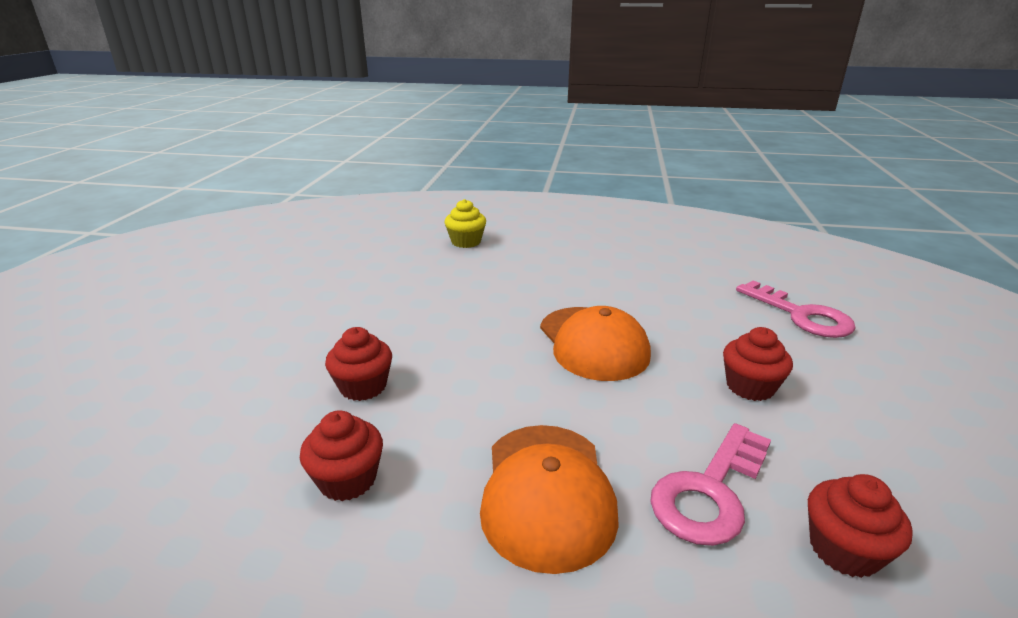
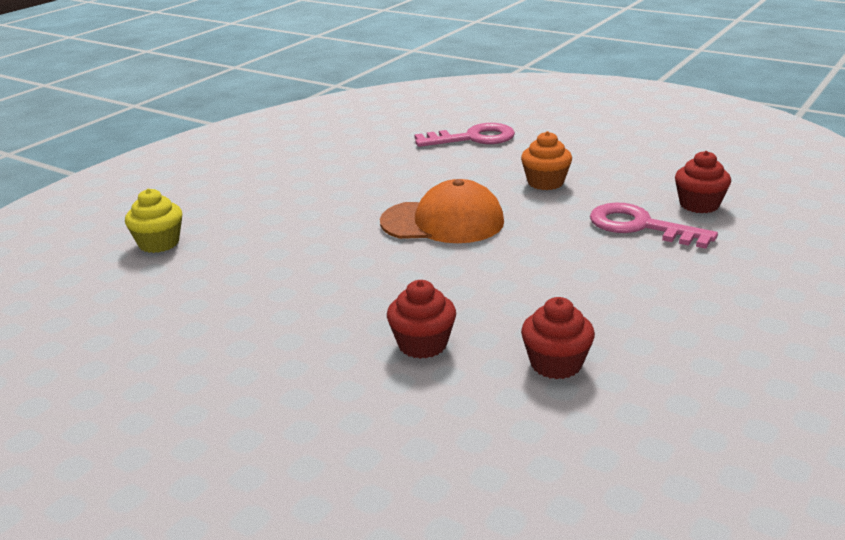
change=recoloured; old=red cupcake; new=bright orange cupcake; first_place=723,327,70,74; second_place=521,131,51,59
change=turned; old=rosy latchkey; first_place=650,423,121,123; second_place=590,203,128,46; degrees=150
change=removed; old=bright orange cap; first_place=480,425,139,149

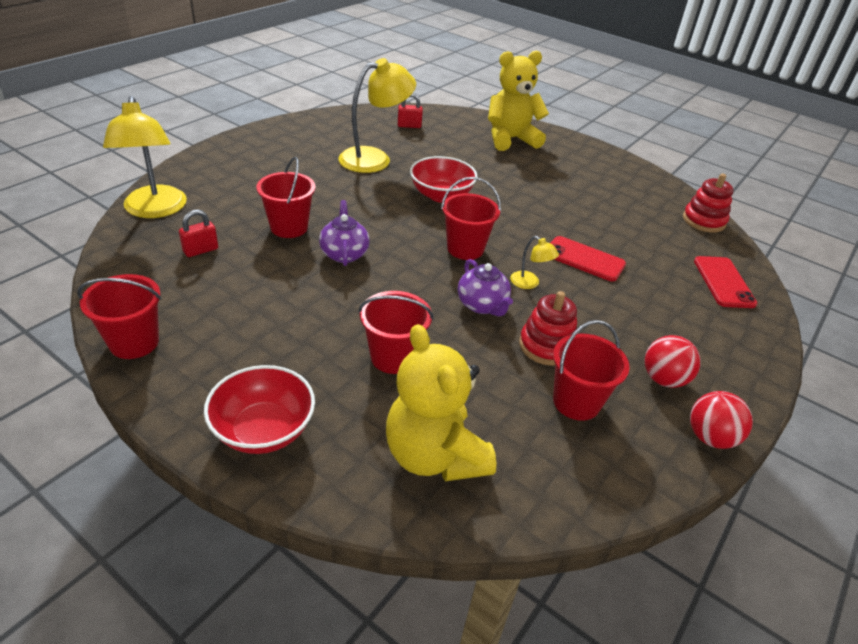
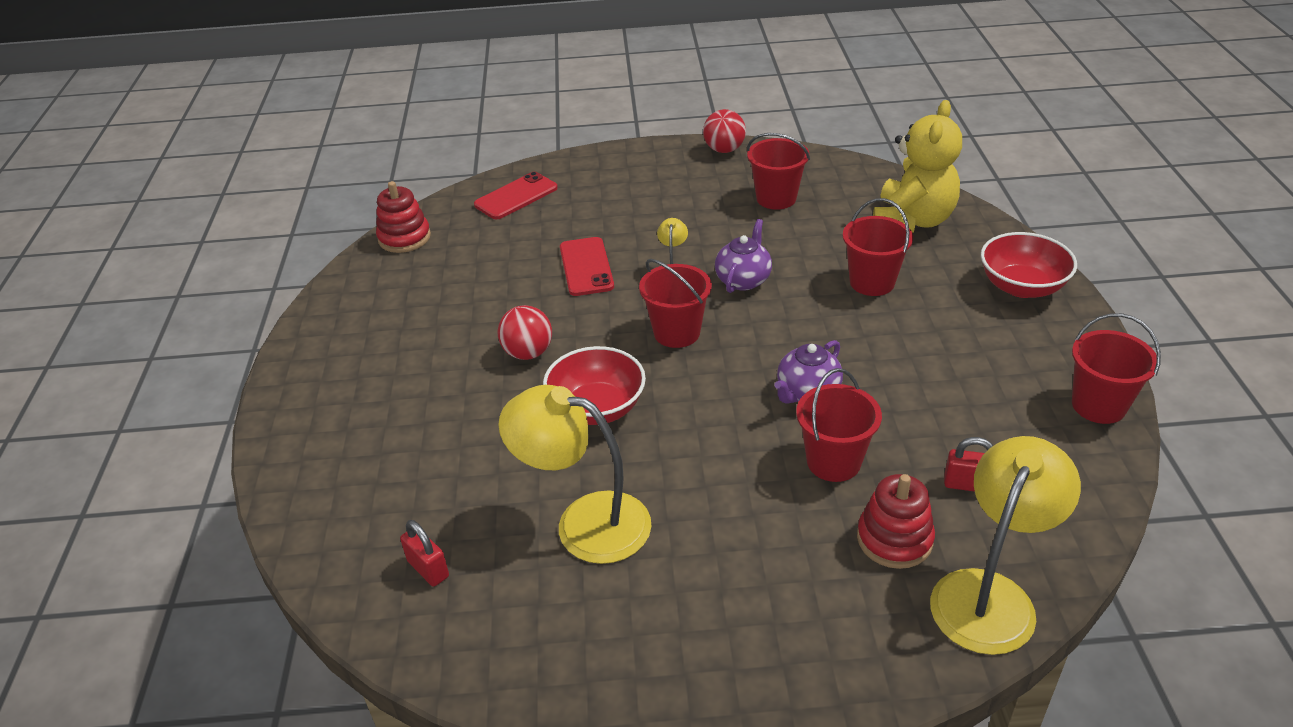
change=moved; old=red ball; first_place=645,335,55,53; second_place=498,305,54,55
change=moved; old=red stacking toy; first_place=519,291,58,75; second_place=857,474,78,95
change=removed; old=golden teddy bear; first_place=488,51,61,100

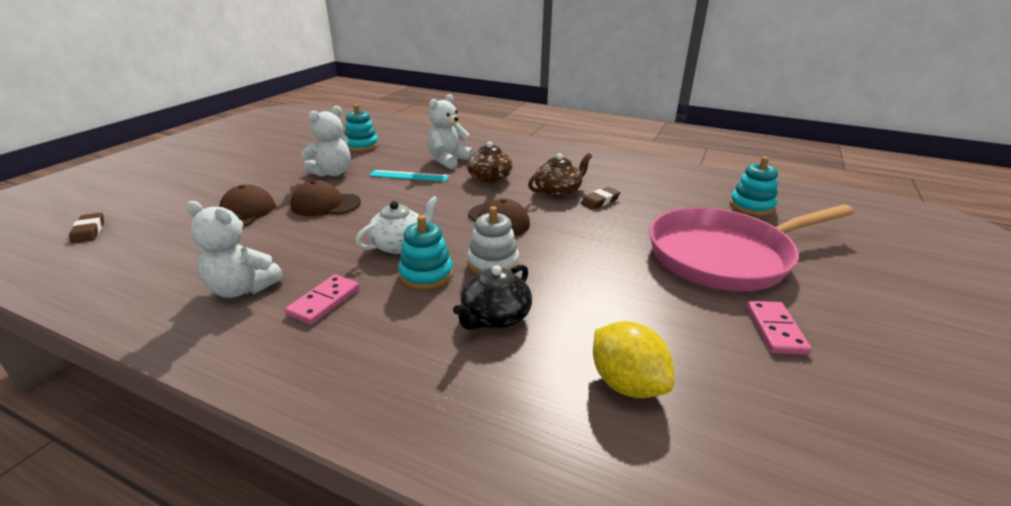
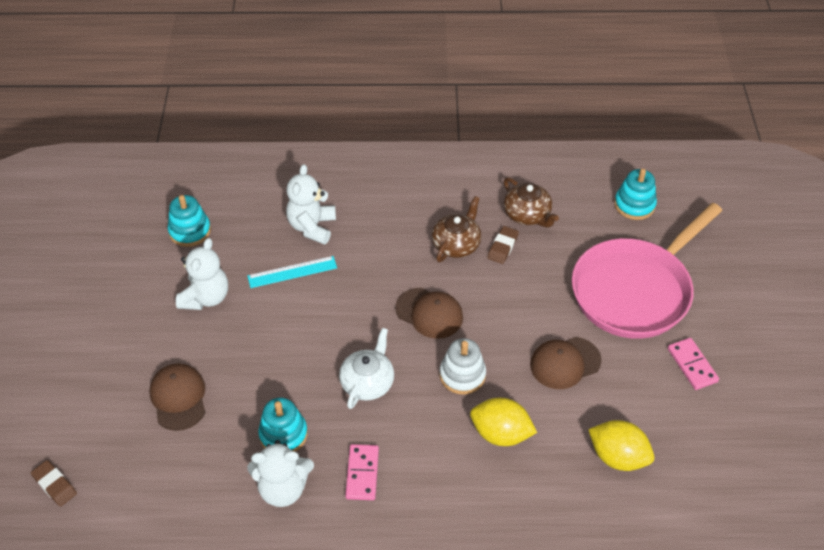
change=moved; old=aqua stacking toy; first_place=398,215,55,75; second_place=258,398,50,54
change=replaced; old=black tea pot; new=golden toy lemon; first_place=453,265,79,65; second_place=470,398,67,48
change=moved; old=dark brown tea pot; first_place=467,141,46,43; second_place=504,177,55,51
change=moved; old=dark brown cap; first_place=291,180,70,36; second_place=530,337,72,52

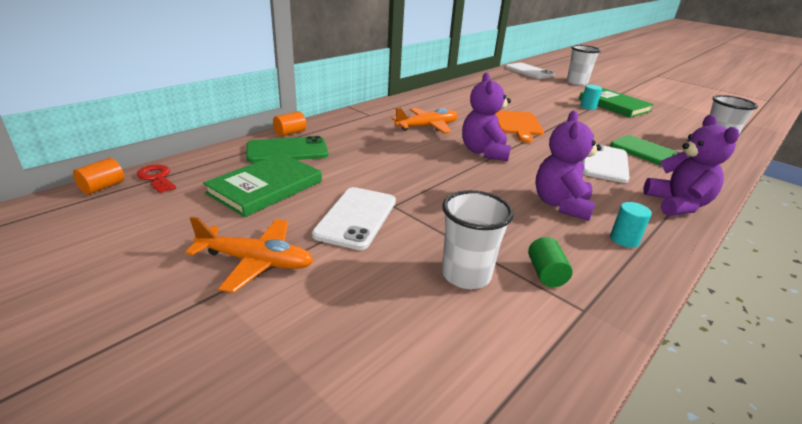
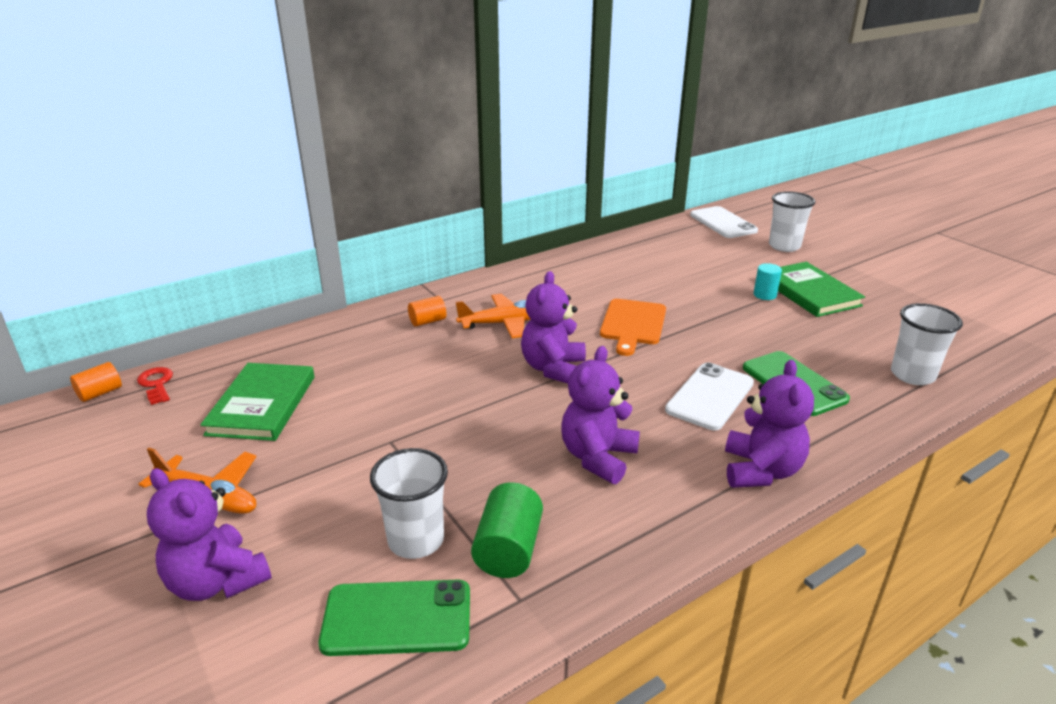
change=added; new=violet teddy bear; second_place=147,468,125,133
change=turned; old=green hardcover; first_place=203,153,119,64; second_place=200,363,115,78; degrees=-45
change=moved; old=green smartphone; first_place=246,136,83,27; second_place=318,580,152,76
change=moved; old=bright orange cylinder; first_place=273,111,33,25; second_place=408,296,38,31
change=resized; old=green cylinder; first_place=528,237,45,50; second_place=471,482,72,96; factor=1.56
change=removed; old=snow-white smartphone; first_place=312,187,84,63
change=removed; old=aqua cylinder; first_place=610,202,42,46

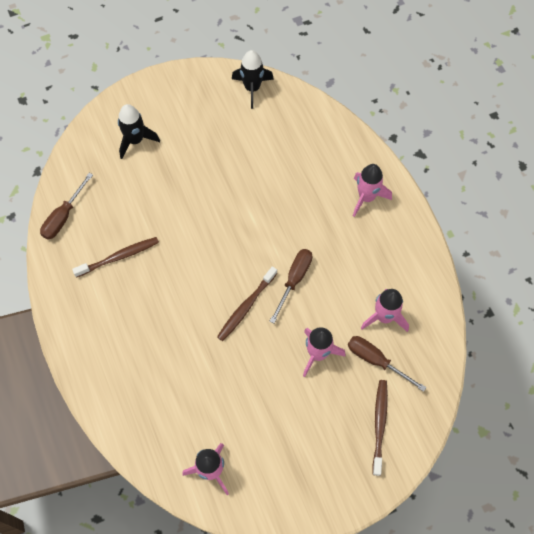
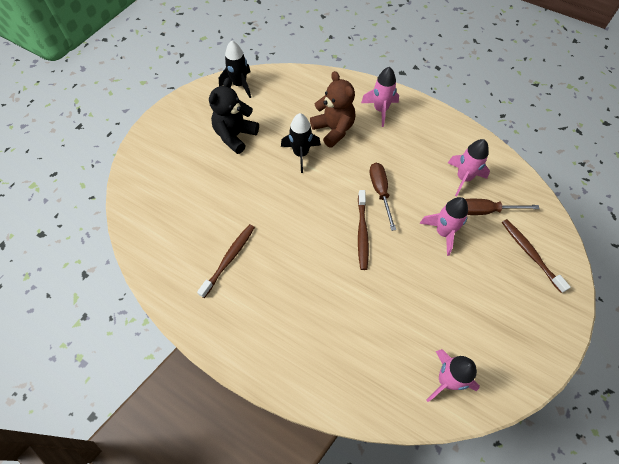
change=added; new=black teddy bear; second_place=209,77,50,77
change=moved; old=black spaceship; first_place=118,104,42,55; second_place=281,113,40,60
change=added; new=dark brown teddy bear; second_place=310,71,45,77
change=removed; old=dark brown hand screwdriver; first_place=40,173,53,67

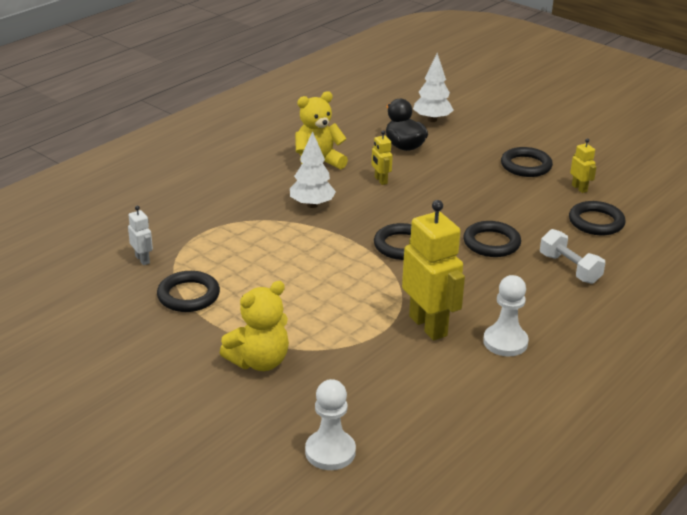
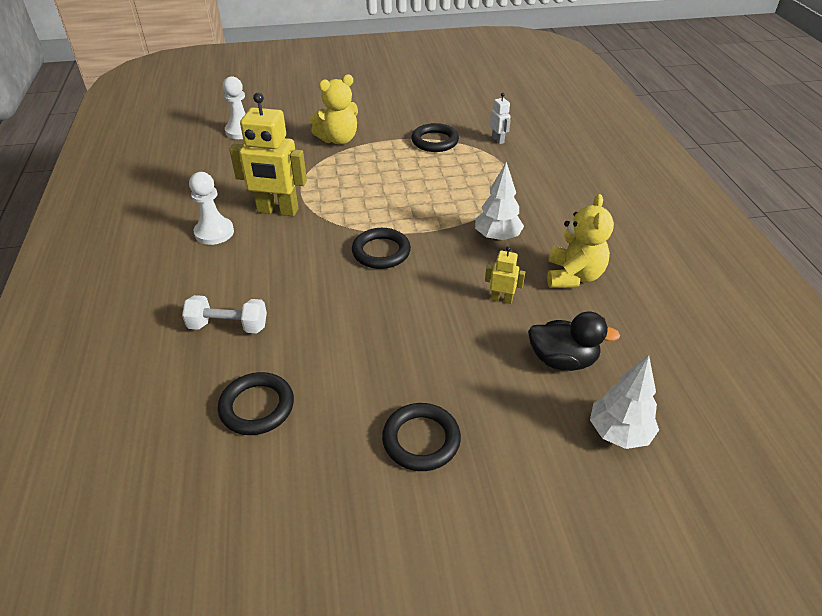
change=turned; old=golden teddy bear; first_place=220,281,69,90; second_place=310,74,48,70; degrees=-120
change=turned; old=snow-white robot figure; first_place=128,206,25,59; second_place=490,93,21,51; degrees=-120
change=removed; old=black torus; first_place=463,221,58,36
change=removed; old=golden robot figure; first_place=570,138,26,55

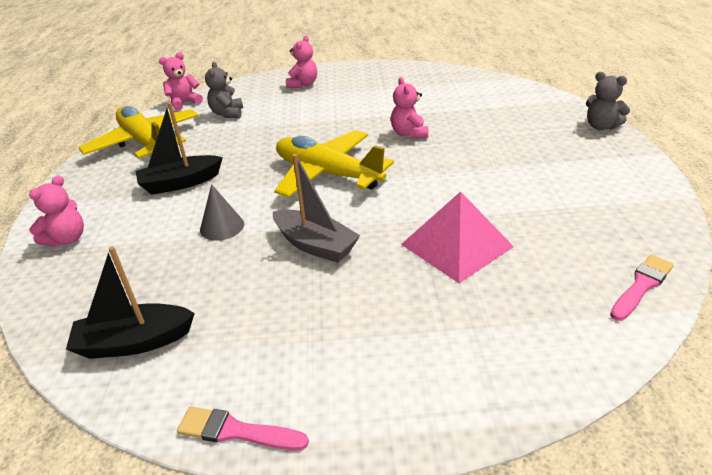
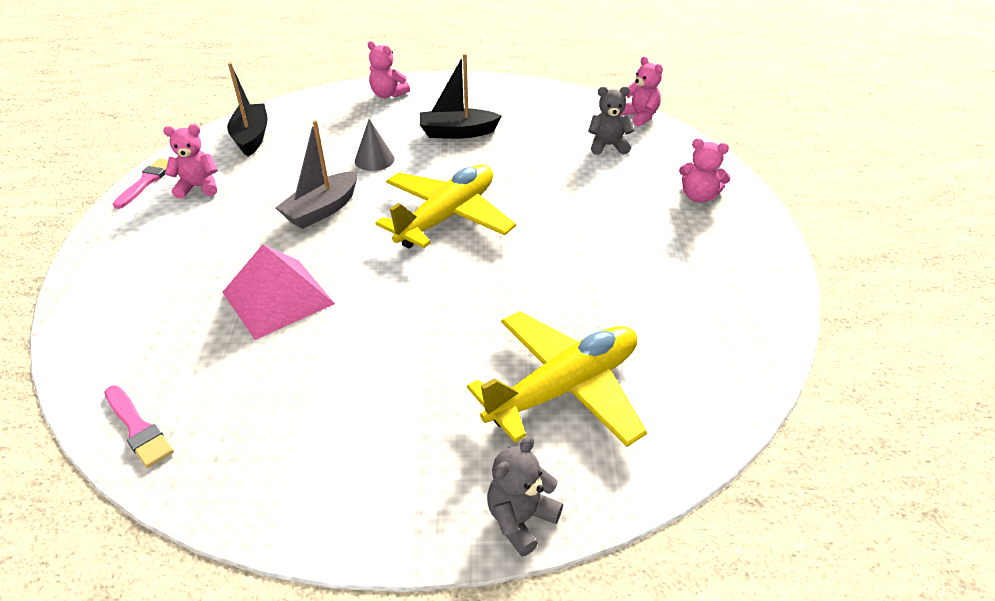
change=moved; old=rosy teddy bear; first_place=391,77,37,61; second_place=163,124,55,75
change=turned; old=black boat; first_place=136,102,87,93; second_place=420,53,82,86; degrees=-75
change=moved; old=golden aeroplane; first_place=78,106,121,52; second_place=467,311,180,136

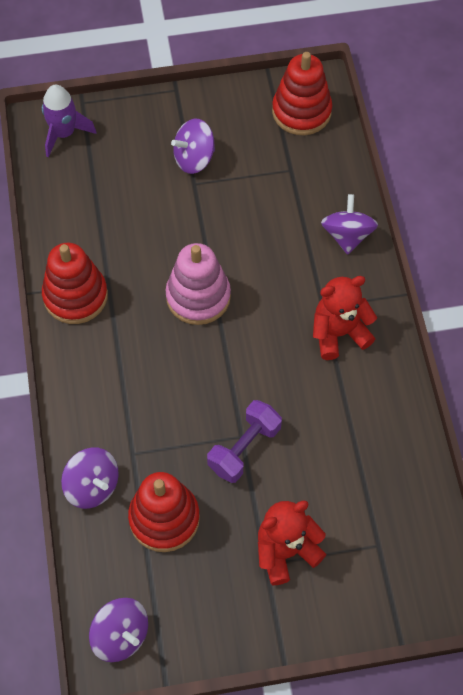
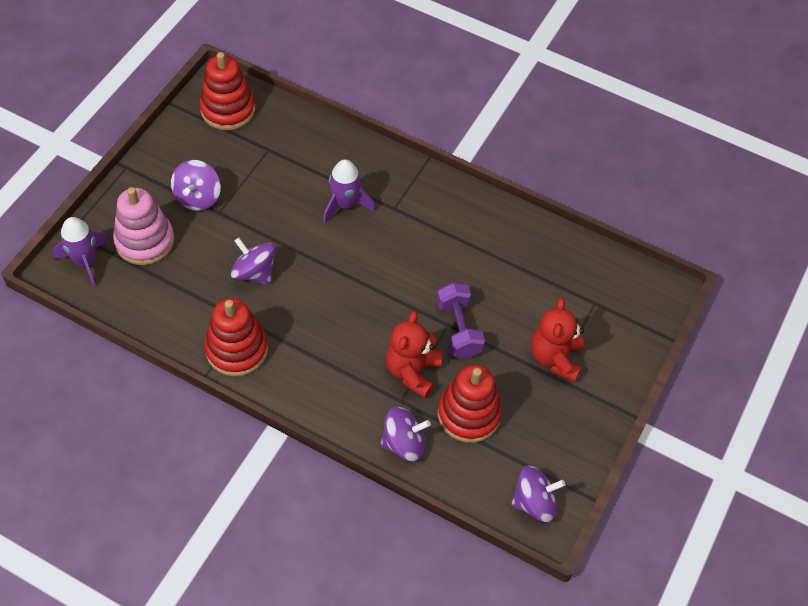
change=moved; old=rosy stacking toy; first_place=166,243,65,82; second_place=113,187,62,78
change=moved; old=violet spinning top; first_place=321,194,57,61; second_place=231,238,45,46
change=added; new=violet spaceship; second_place=323,159,52,65
change=moved; old=red teddy bear; first_place=313,276,64,84; second_place=386,311,56,87

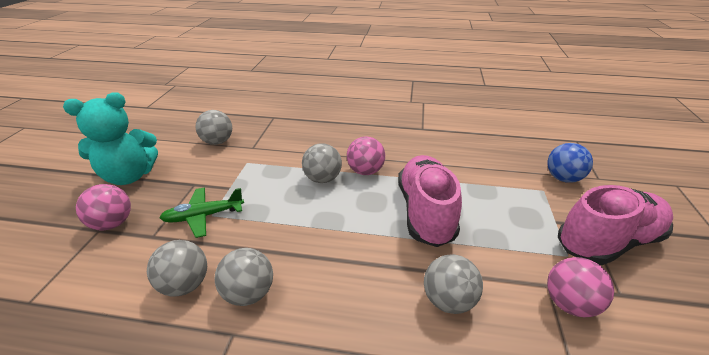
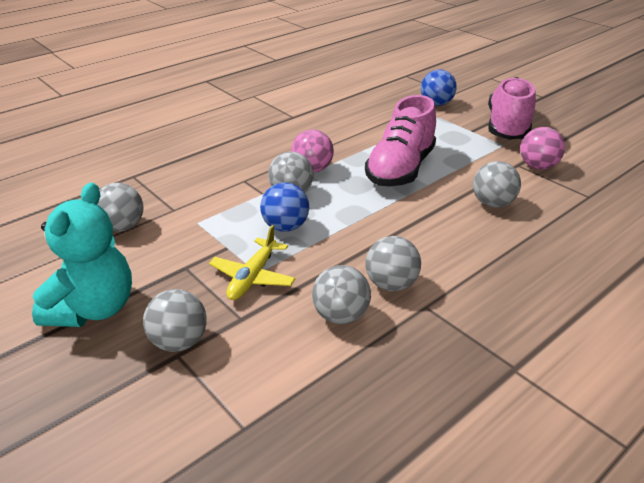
change=recoloured; old=rosy ball; new=ash-grey ball; first_place=76,184,55,46; second_place=143,289,64,63
change=recoloured; old=green aeroplane; new=golden aeroplane; first_place=160,188,84,50; second_place=209,225,87,75
change=added; new=royal blue ball; second_place=260,183,49,49
change=turned; old=rosy shoe; first_place=398,155,64,92; second_place=365,95,71,91; degrees=-105

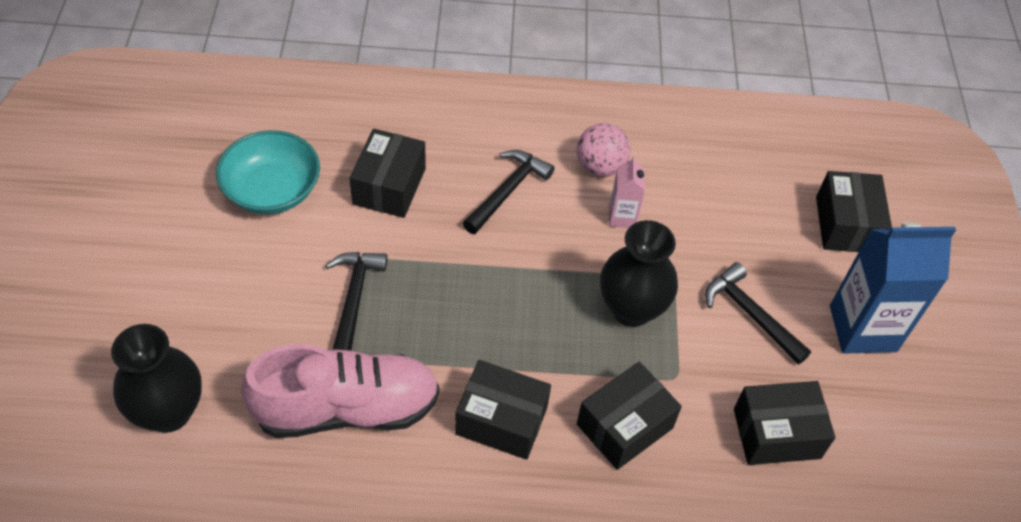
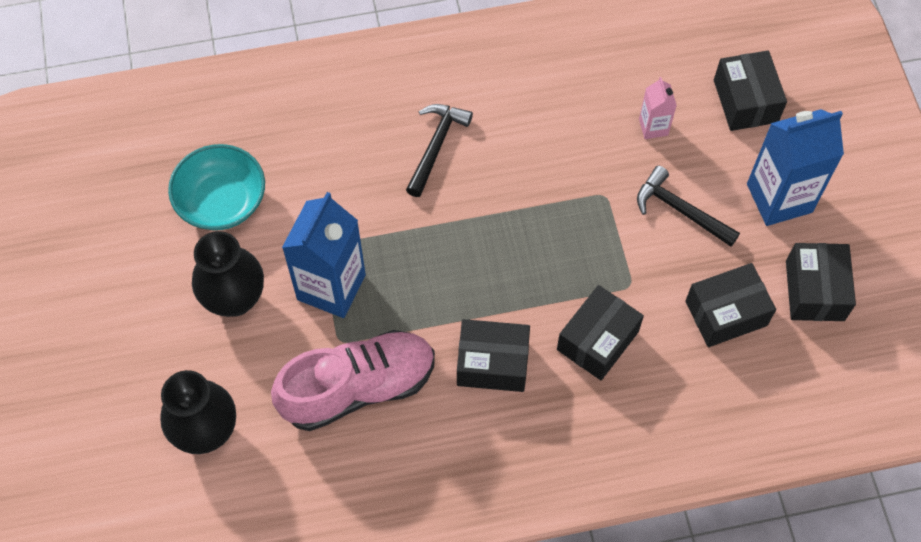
change=moved; old=black tall vase; first_place=600,220,78,107; second_place=192,231,72,86
change=replaced; old=black carpenter's hammer; new=royal blue juice carton; first_place=326,252,62,99; second_place=282,192,84,126
change=moved; old=rosy juice carton; first_place=609,156,36,72; second_place=639,77,38,62
change=moved; old=black box; first_place=350,129,76,89; second_place=786,243,70,78
change=removed; old=rosy ball; first_place=577,123,53,54

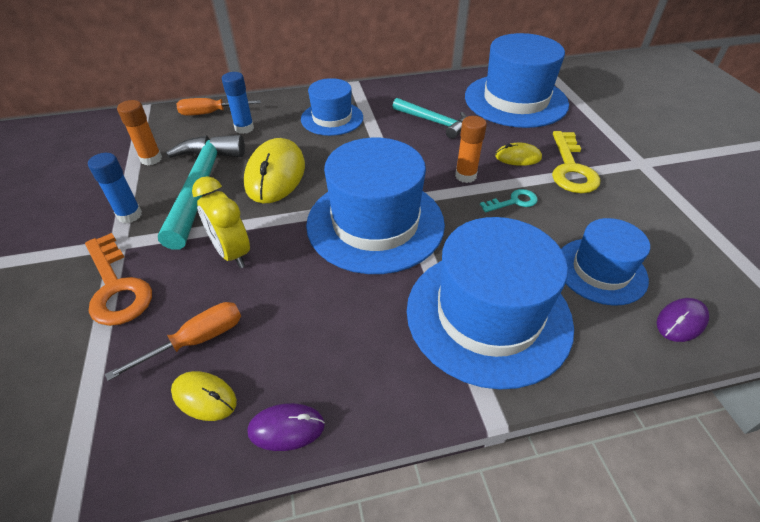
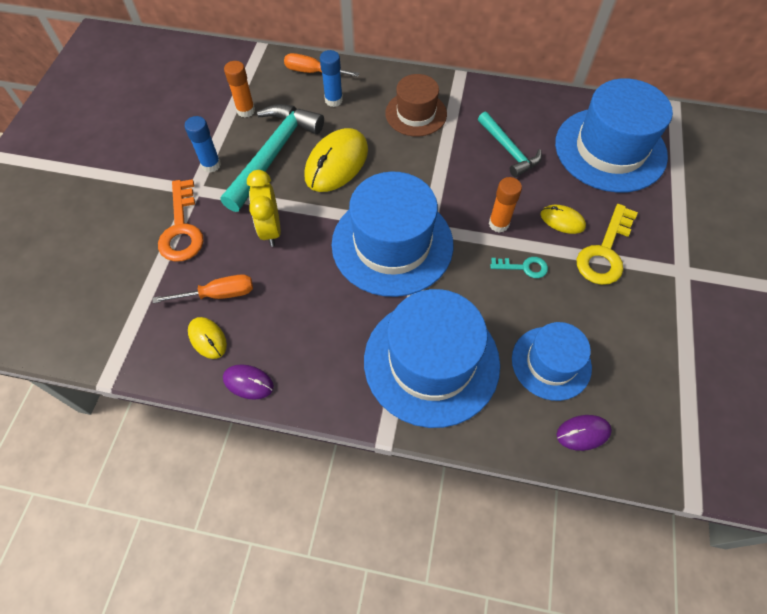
change=recoloured; old=royal blue tall hat; new=dark brown tall hat; first_place=301,78,62,58; second_place=385,74,62,63

